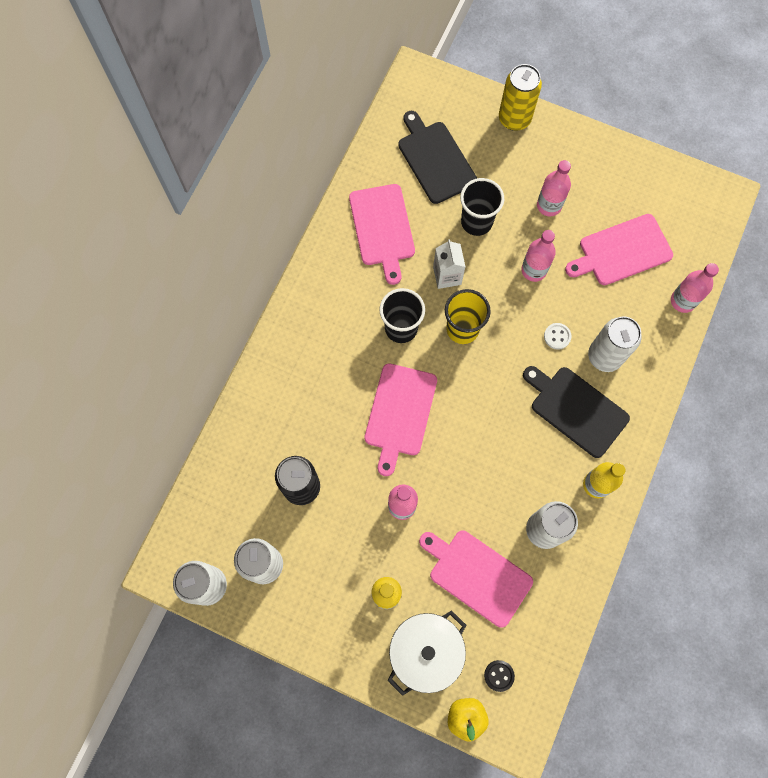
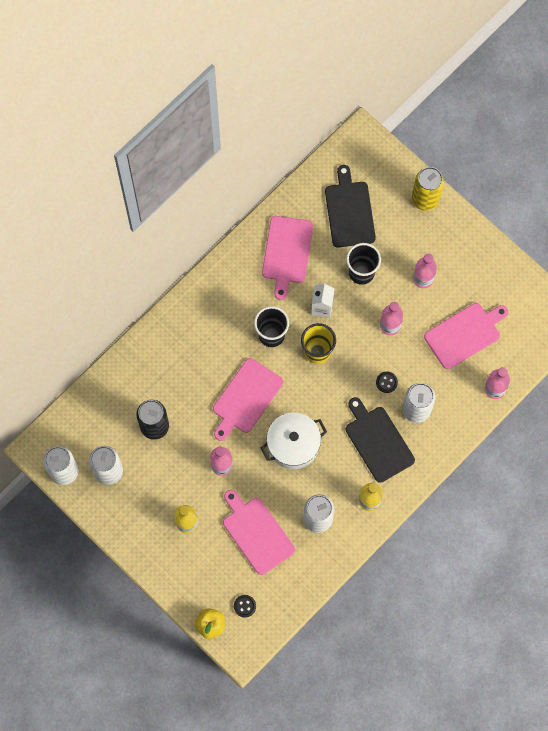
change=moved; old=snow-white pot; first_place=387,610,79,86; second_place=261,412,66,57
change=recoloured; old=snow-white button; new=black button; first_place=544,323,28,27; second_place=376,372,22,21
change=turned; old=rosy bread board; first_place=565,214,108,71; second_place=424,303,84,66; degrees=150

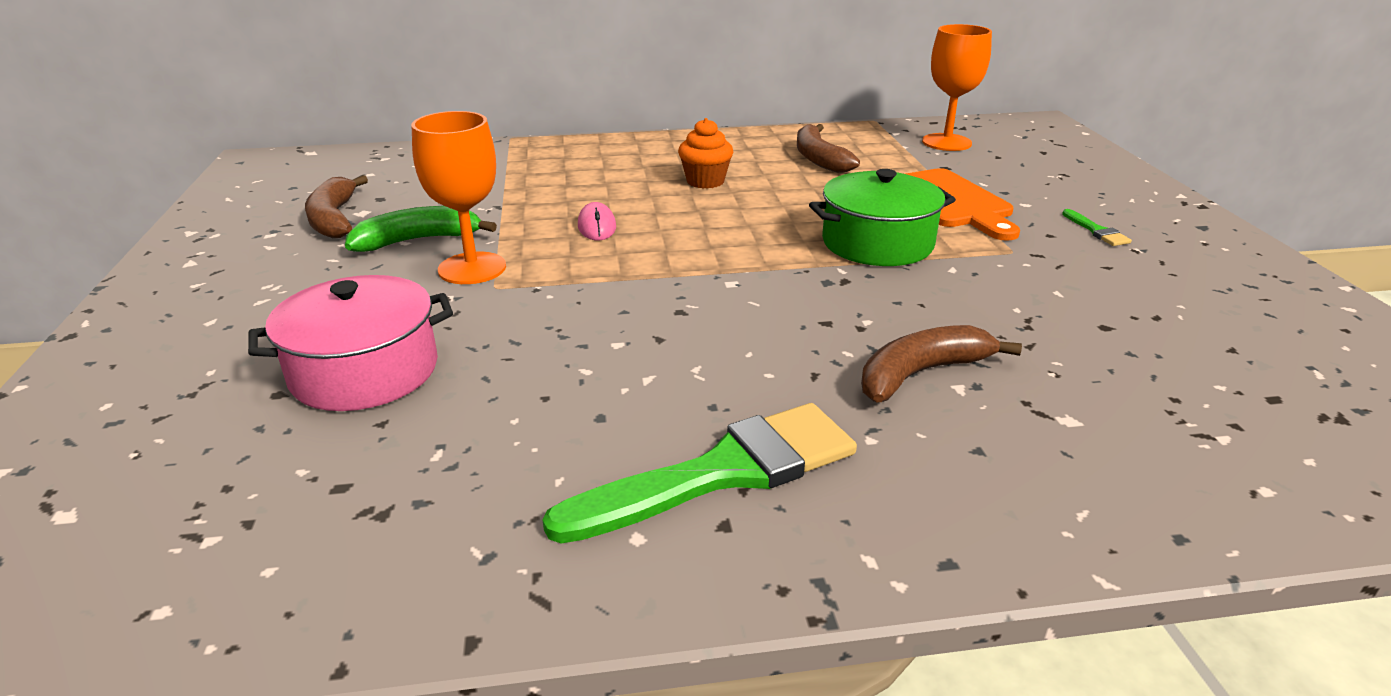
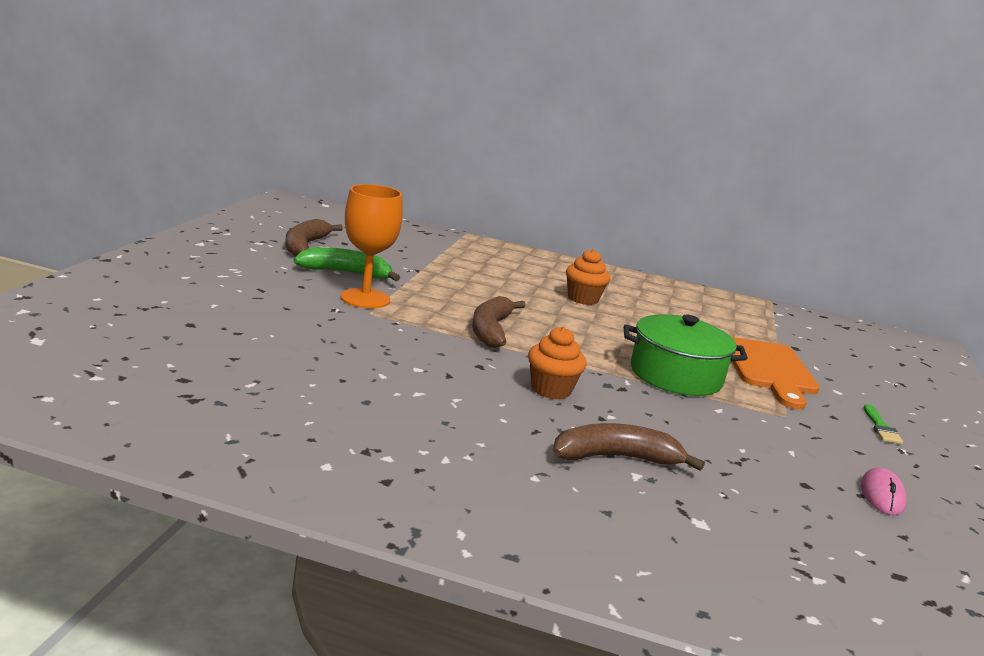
change=moved; old=dark brown banana fruit; first_place=797,124,63,49; second_place=472,296,54,52
change=added; new=bright orange cupcake; second_place=528,326,59,73
change=moved; old=rosy mouse; first_place=578,202,38,38; second_place=860,467,47,48
change=removed; old=rosy pot; first_place=248,275,205,136
change=removed; old=green paintbrush; first_place=542,403,315,140
change=removed; old=bright orange goblet; first_place=922,24,70,127

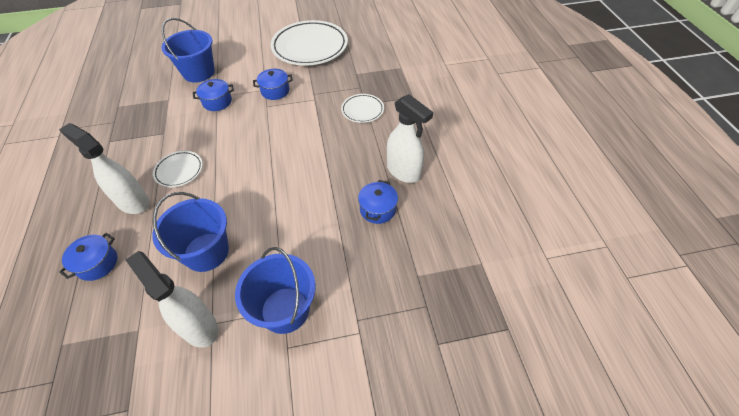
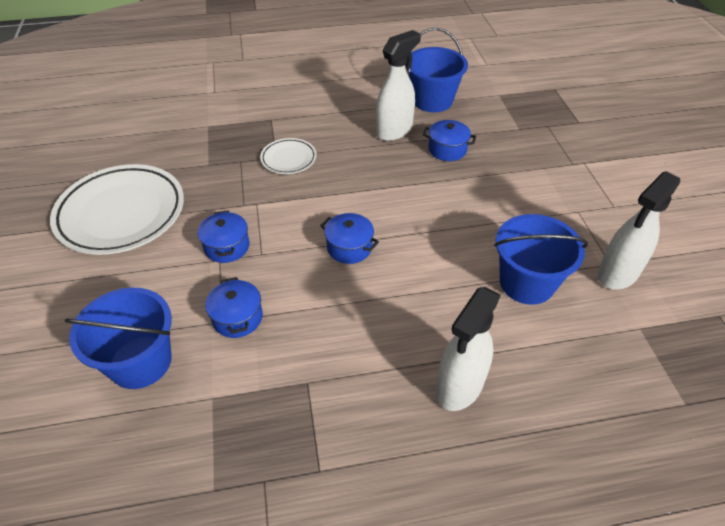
change=moved; old=royal blue pot; first_place=59,233,58,48; second_place=320,213,59,51
change=moved; old=royal blue pail; first_place=235,247,81,87; second_place=405,28,63,84
change=removed; old=snow-white flat dish; first_place=153,151,50,36

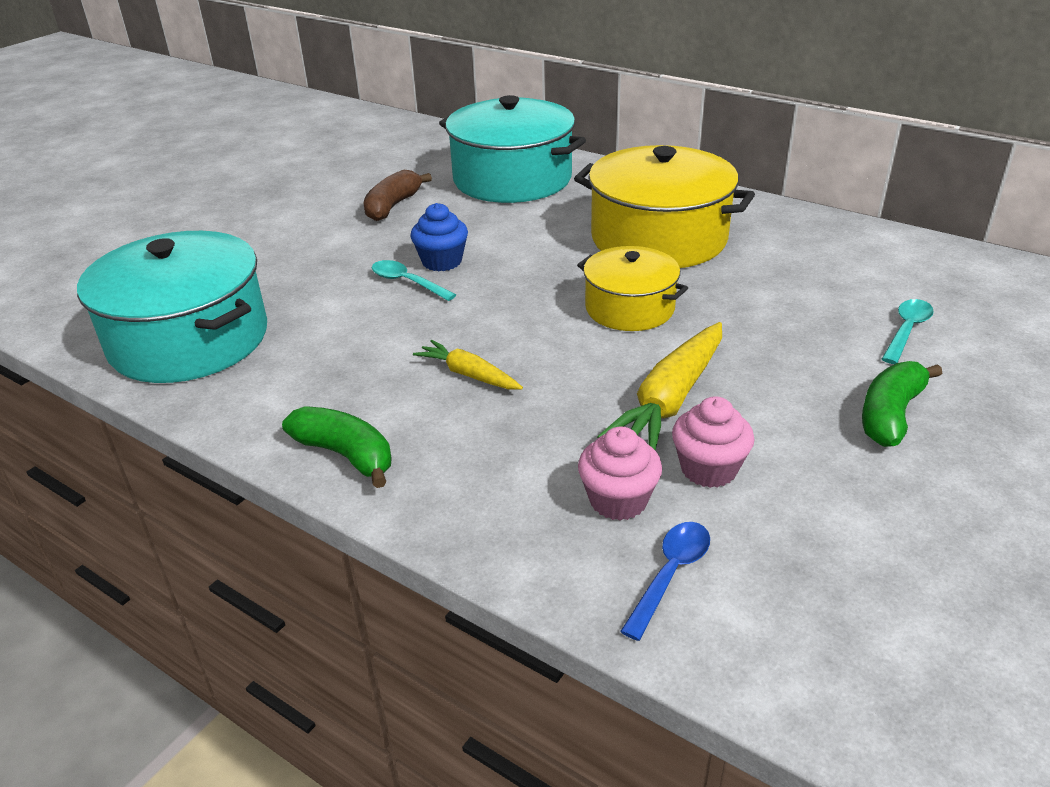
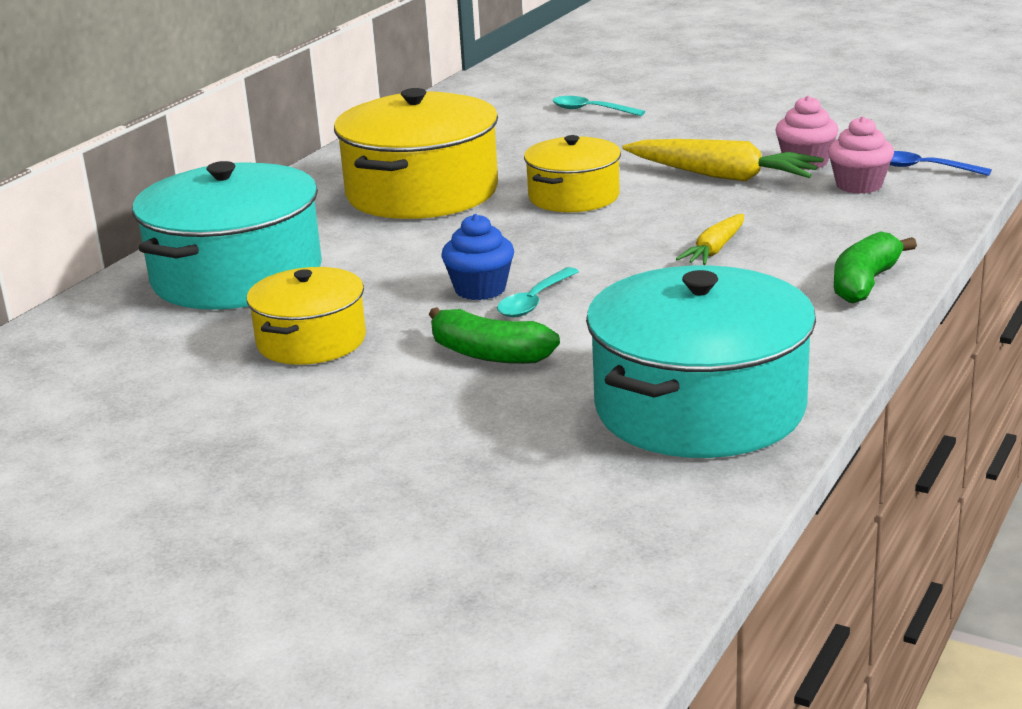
change=replaced; old=dark brown banana fruit; new=golden pot; first_place=364,170,68,51; second_place=247,267,119,98
change=moved; old=green banana fruit; first_place=862,361,80,86; second_place=429,307,131,57

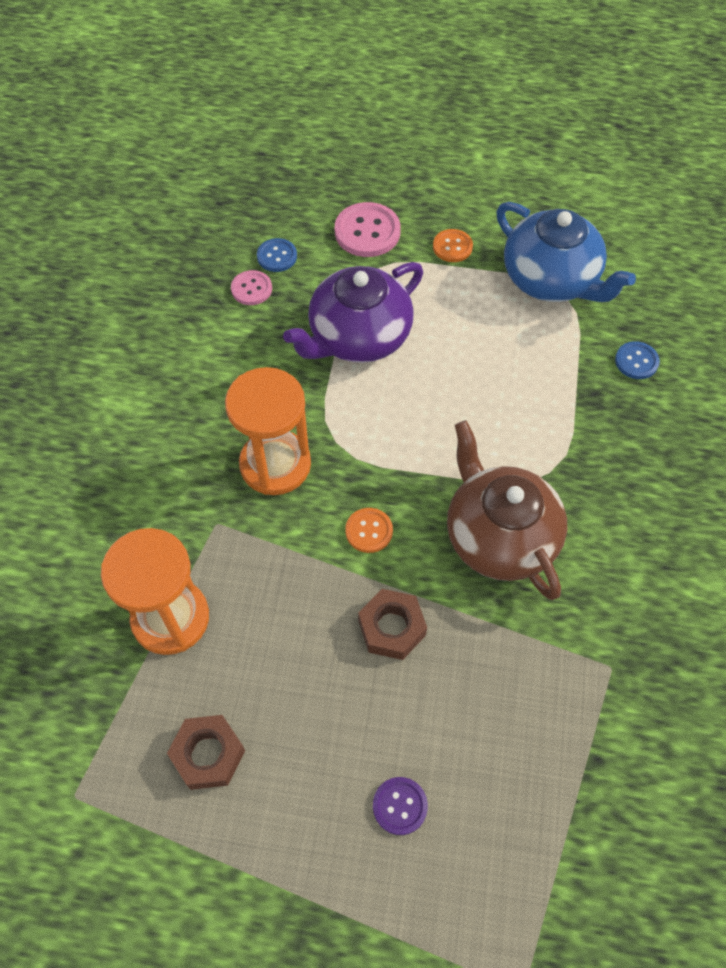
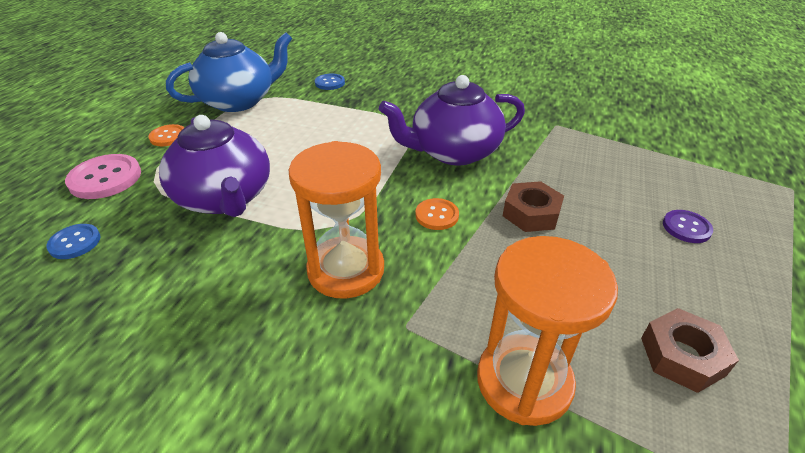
change=recoloured; old=dark brown tea pot; new=violet tea pot; first_place=447,420,120,180; second_place=379,75,146,90
change=removed; old=rosy button; first_place=231,270,41,35

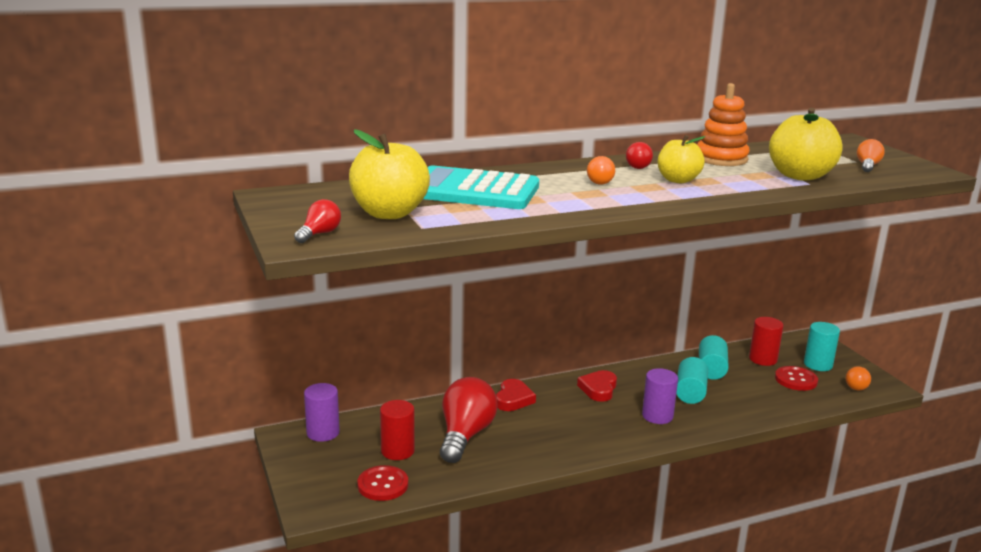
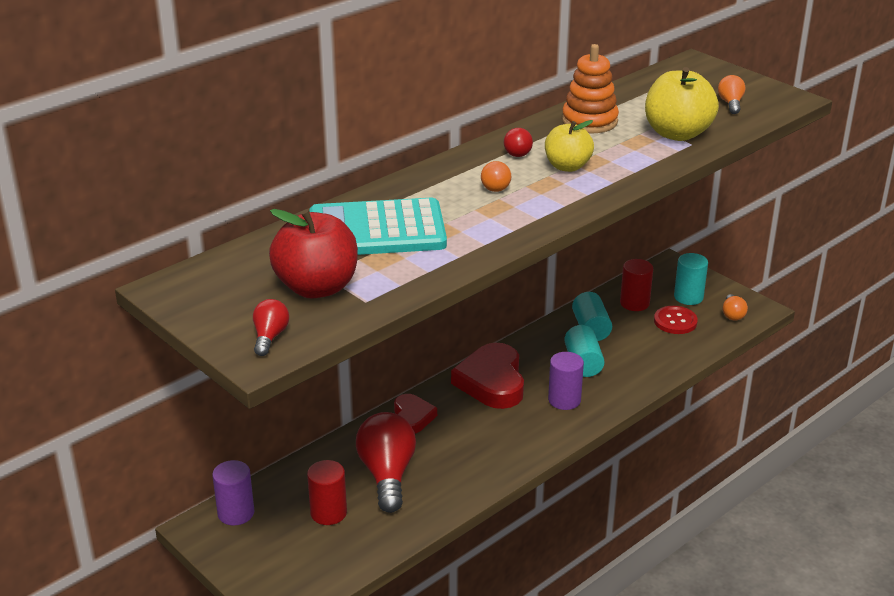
change=recoloured; old=golden toy apple; new=red toy apple; first_place=349,129,81,90; second_place=269,209,89,90
change=resized; old=red heart; first_place=577,370,40,32; second_place=451,343,73,66; factor=1.72
change=removed; old=red button; first_place=357,465,51,36

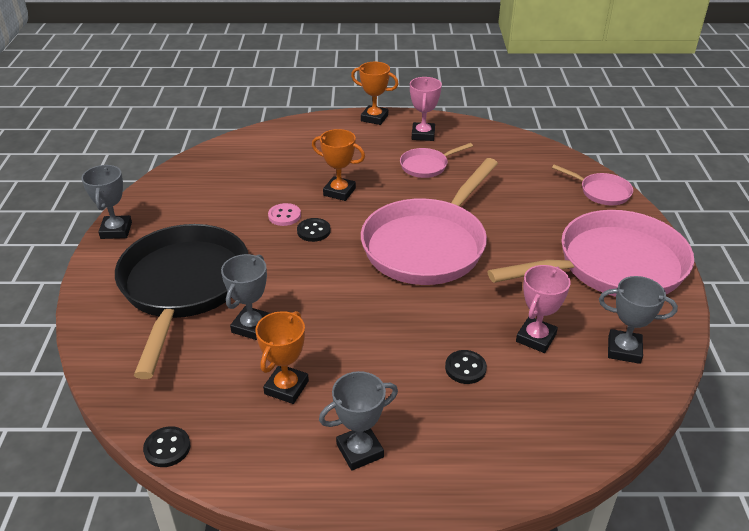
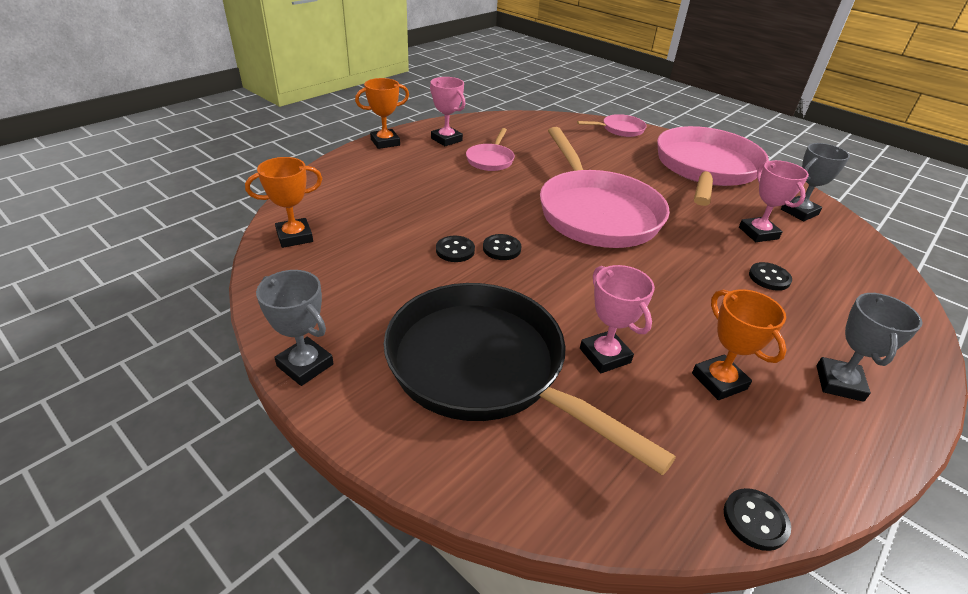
change=moved; old=bright orange prize cup; first_place=312,129,53,72; second_place=245,157,77,91
change=recoloured; old=rosy button; new=black button; first_place=268,203,33,23; second_place=436,236,39,26
change=recoloured; old=ash-grey prize cup; new=rosy prize cup; first_place=221,254,49,86; second_place=580,265,75,108

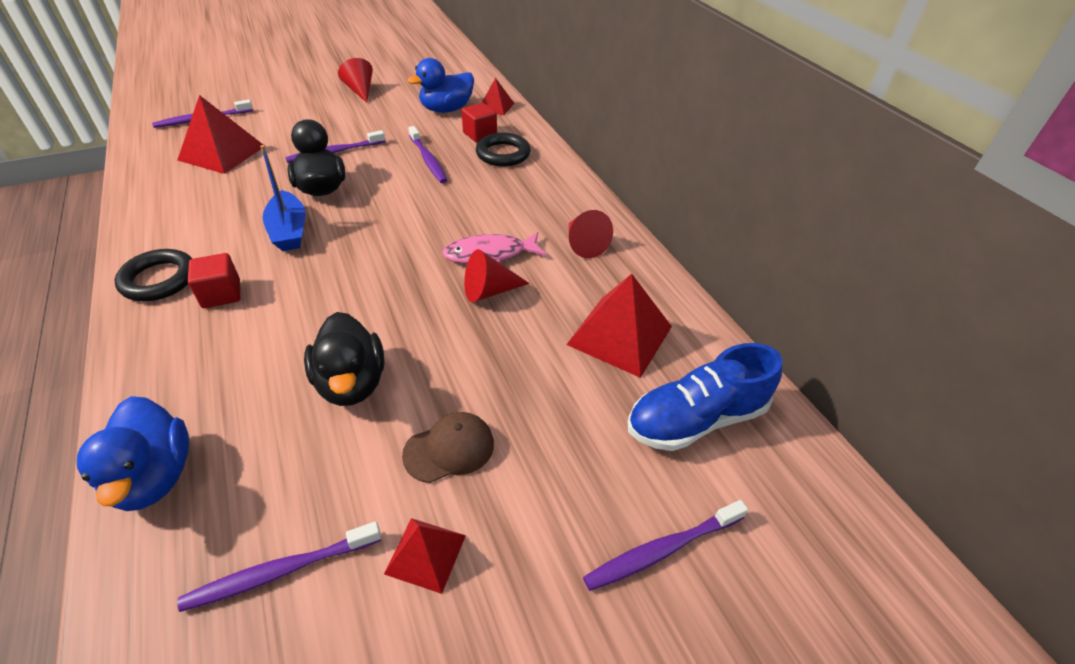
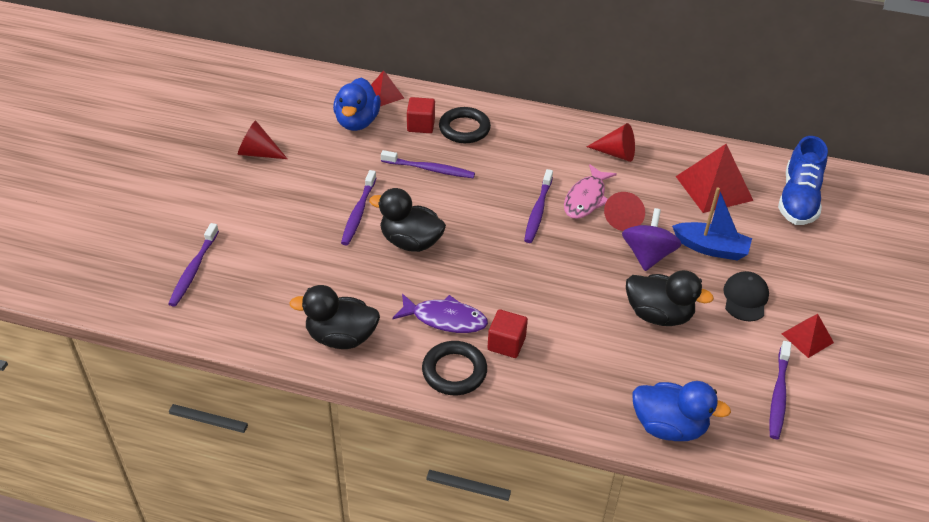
change=added; new=black rubber duck; second_place=289,285,91,64
change=added; new=violet fish figure; second_place=392,294,96,39
change=moved; old=violet tooth brush; first_place=583,500,165,91; second_place=524,169,29,74
change=added; new=violet spinning top; second_place=622,208,60,63
change=moved; old=royal blue boat; first_place=260,145,46,106; second_place=672,187,80,74
change=recoloured; old=dark brown cap; new=black cap; first_place=402,412,92,71; second_place=723,271,46,50
change=removed; old=red pyramid shape; first_place=177,95,88,79

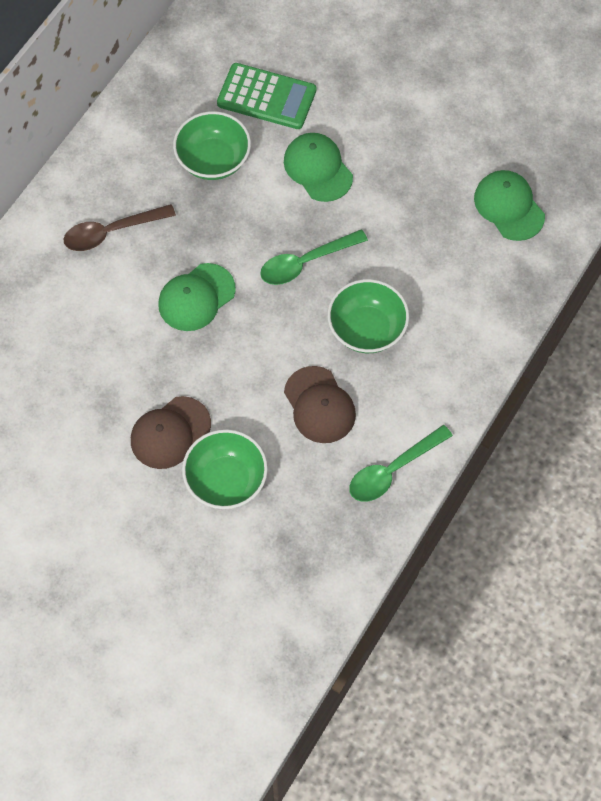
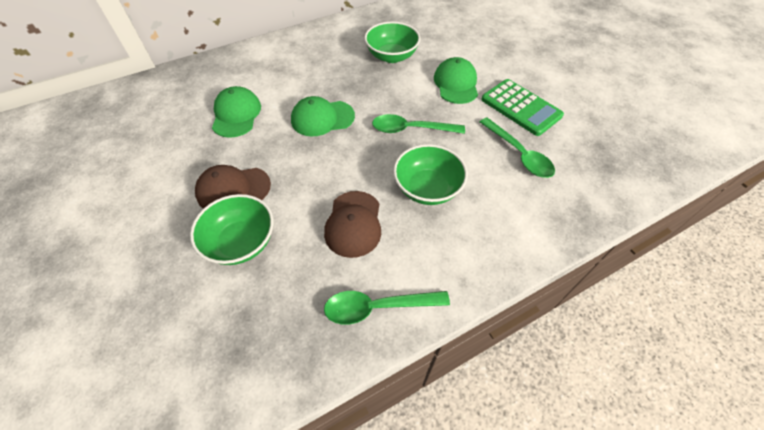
change=moved; old=green cap; first_place=474,170,71,71; second_place=212,86,49,52
change=added; new=green teaspoon; second_place=480,118,75,60
change=moved; old=green adding machine; first_place=217,63,99,66; second_place=481,79,83,57
change=removed; old=dark brown teaspoon; first_place=64,204,112,47

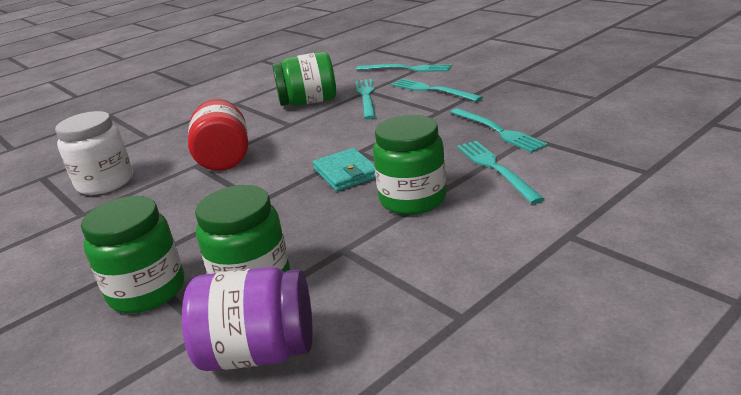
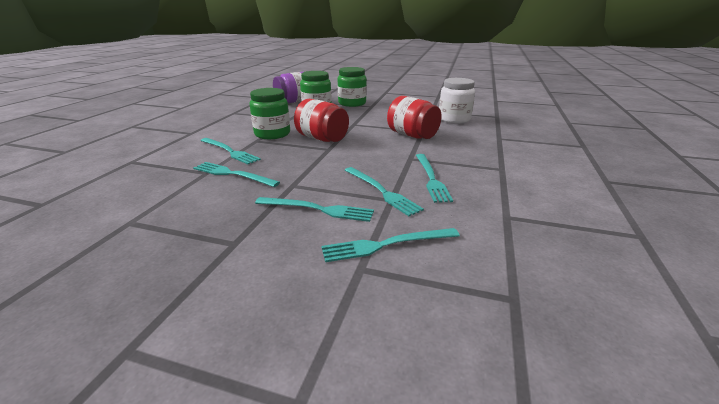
change=replaced; old=aqua billfold; new=red jam jar; first_place=313,148,63,43; second_place=294,99,55,43
change=replaced; old=green jam jar; new=aqua table fork; first_place=272,52,64,54; second_place=416,154,37,49

